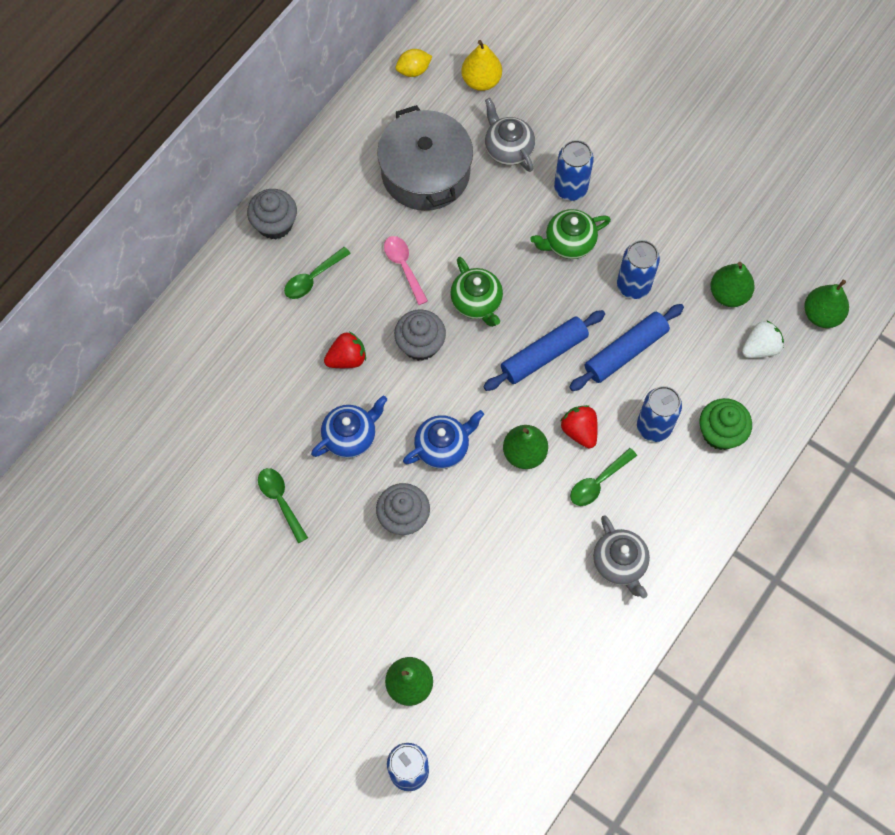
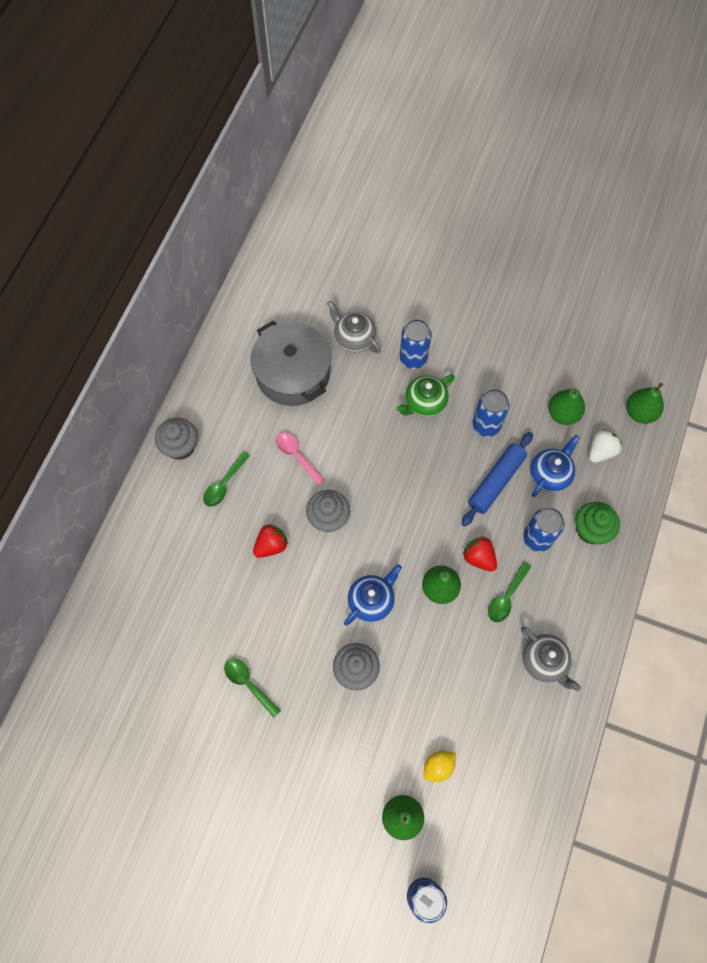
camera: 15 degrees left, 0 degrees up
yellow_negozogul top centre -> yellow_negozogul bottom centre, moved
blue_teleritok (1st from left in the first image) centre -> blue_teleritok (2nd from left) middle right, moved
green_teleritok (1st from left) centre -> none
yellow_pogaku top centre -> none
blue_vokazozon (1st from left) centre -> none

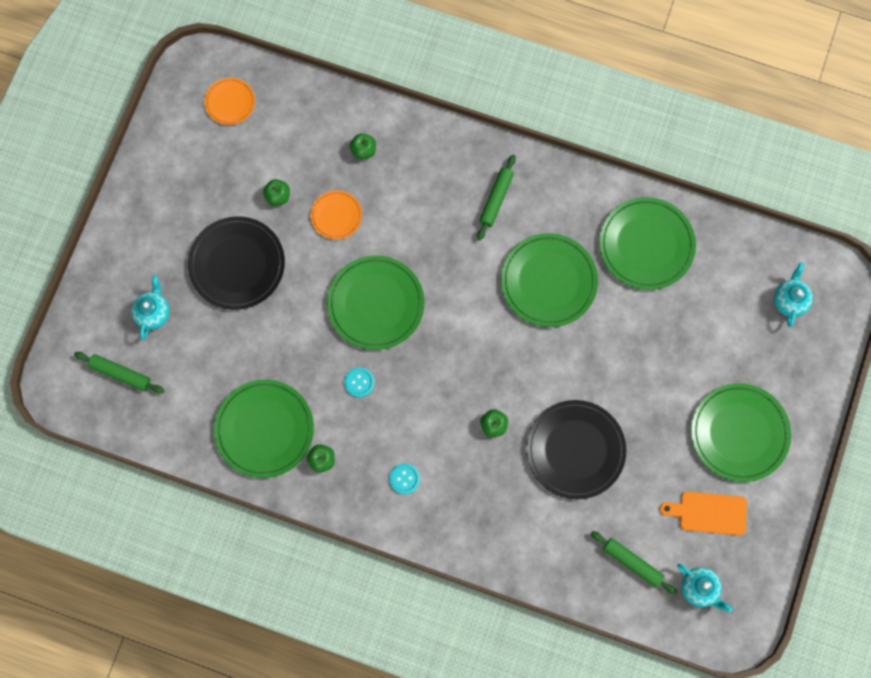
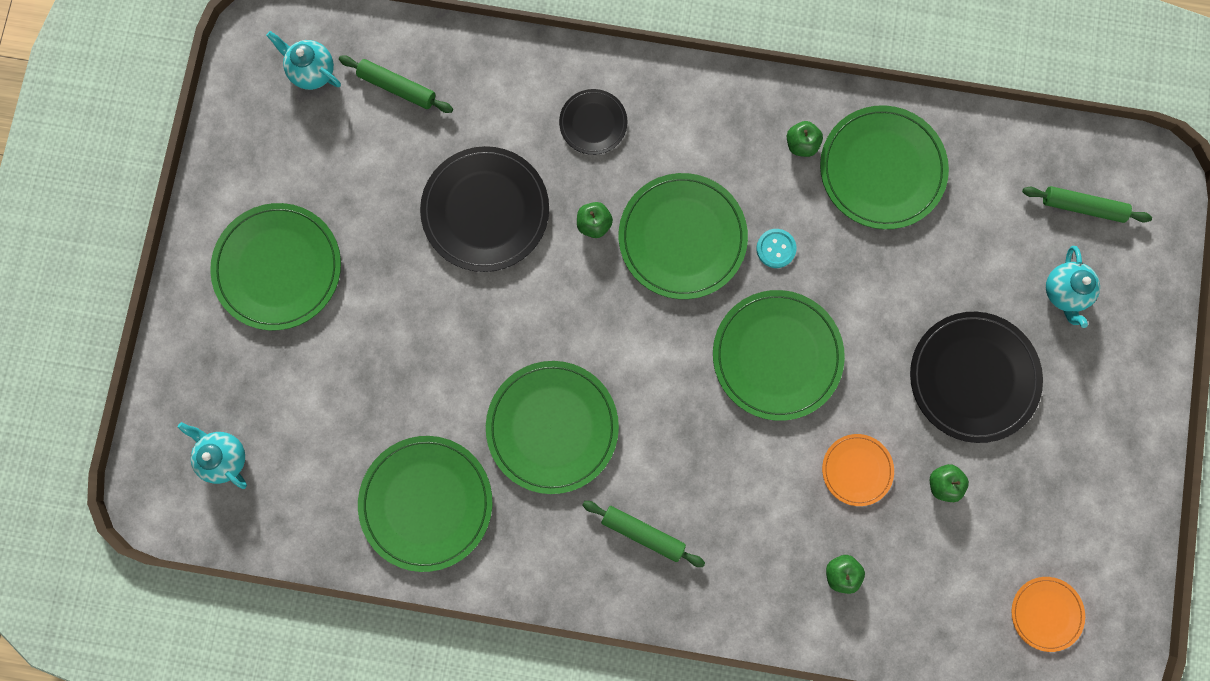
camera: 170 degrees right, 5 degrees up
turquoise_teleritok (3rd from left in the first image) middle right -> turquoise_teleritok (1st from left) bottom left, 135 degrees clockwise
none -> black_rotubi (2nd from left) top centre
green_vokazozon (2nd from left) top centre -> green_vokazozon (2nd from left) bottom centre, 75 degrees counterclockwise
none -> green_rotubi (4th from left) centre
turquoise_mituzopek (2nd from left) bottom centre -> none
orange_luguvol bottom right -> none

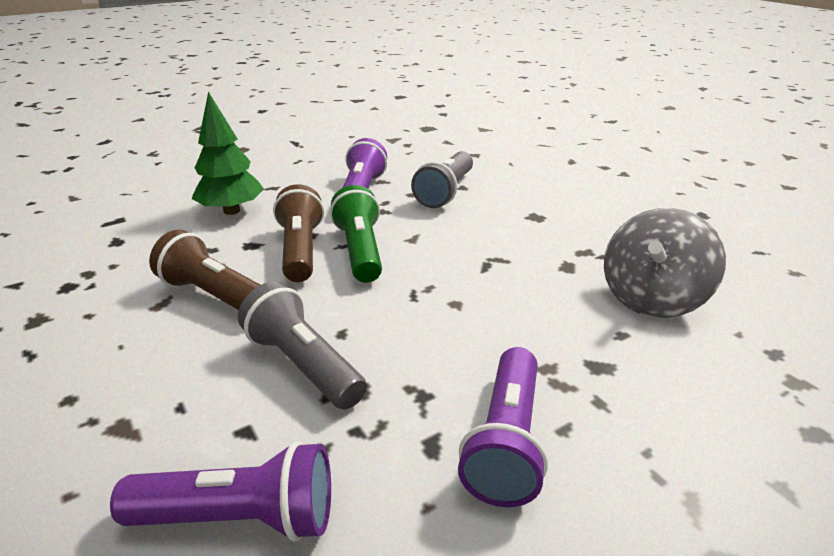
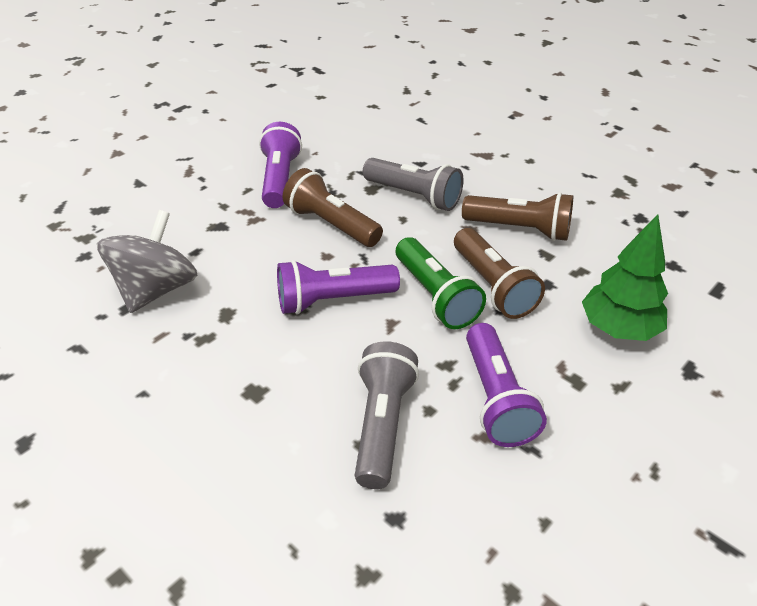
camera: 165 degrees right, 10 degrees up
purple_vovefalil (1st from left in the first image) bottom left -> purple_vovefalil (2nd from left) centre, moved
none -> brown_vovefalil (1st from left) centre

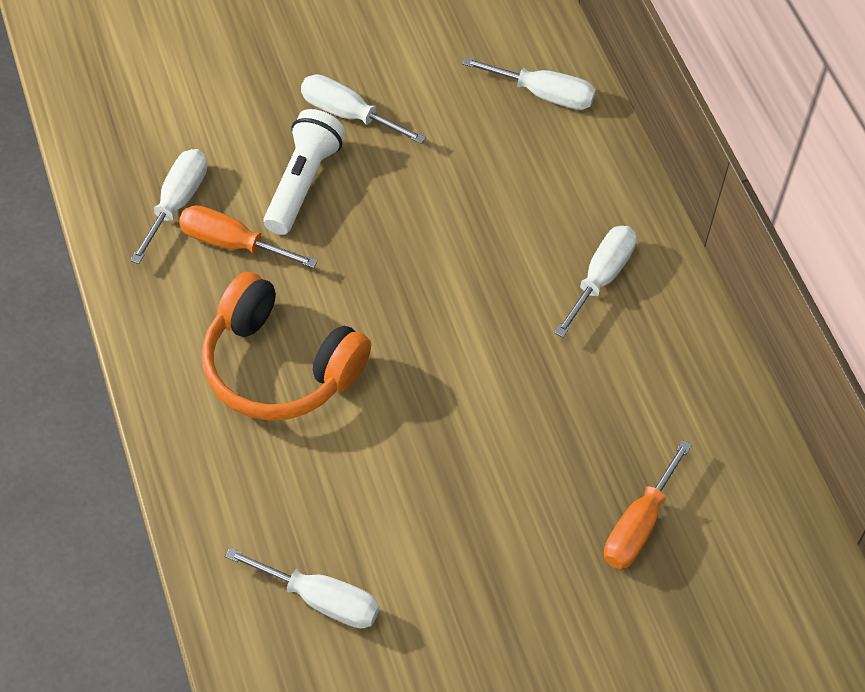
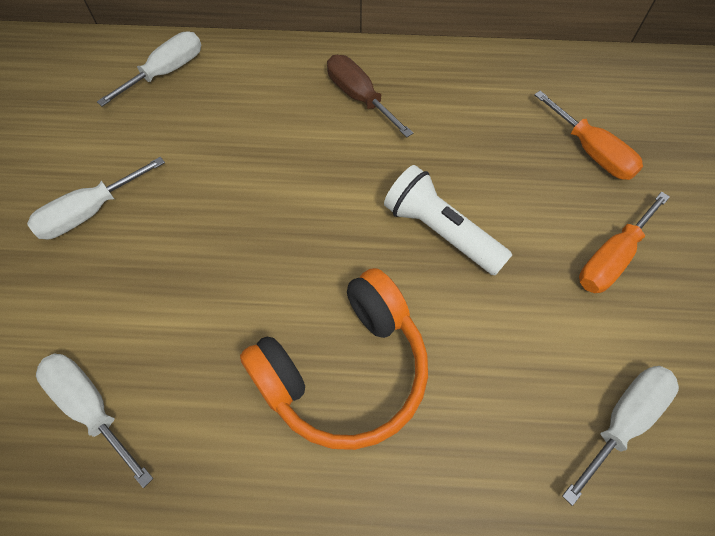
camera: 65 degrees left, 5 degrees up
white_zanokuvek (5th from left) middle right -> brown_zanokuvek top centre
white_vovefalil top centre -> white_vovefalil centre, moved
orange_zanokuvek (1st from left in the first image) middle left -> orange_zanokuvek (2nd from left) middle right, moved

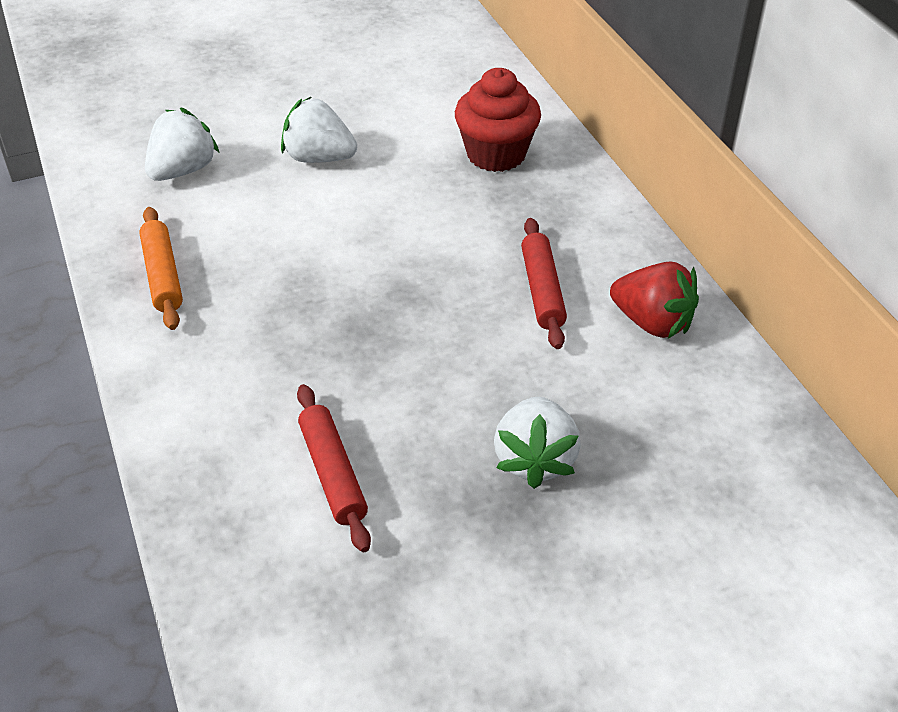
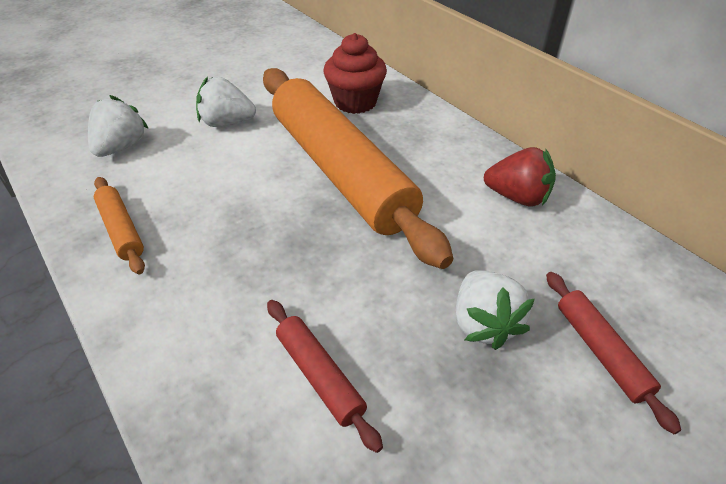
camera: 15 degrees left, 0 degrees up
none -> orange_vokazozon (2nd from left) centre
red_vokazozon (2nd from left) centre -> red_vokazozon (2nd from left) bottom right, moved

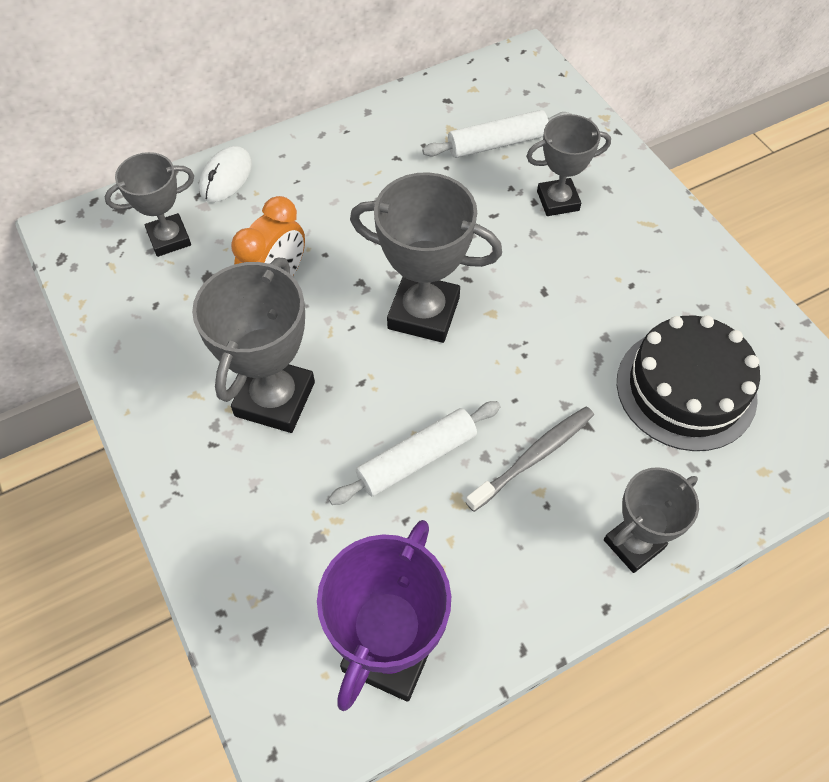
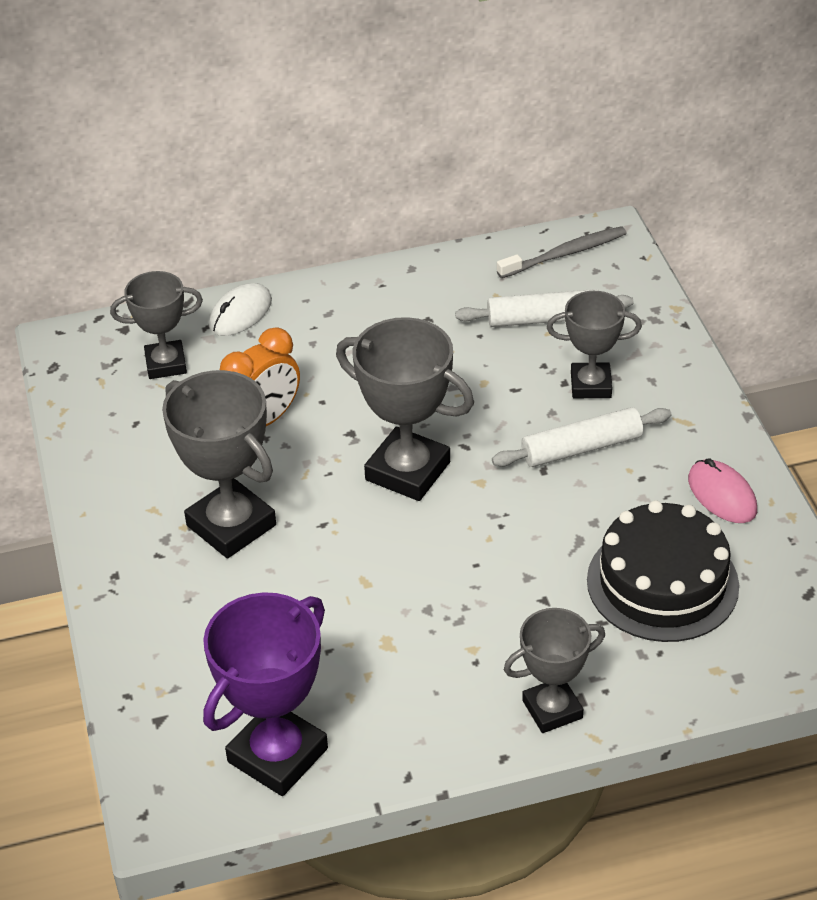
camera: 15 degrees right, 15 degrees down
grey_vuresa (2nd from left) middle left, 75 degrees counterclockwise
white_vokazozon (1st from left in the first image) centre -> white_vokazozon (2nd from left) middle right, moved
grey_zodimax centre -> grey_zodimax top right, moved
none -> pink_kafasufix middle right

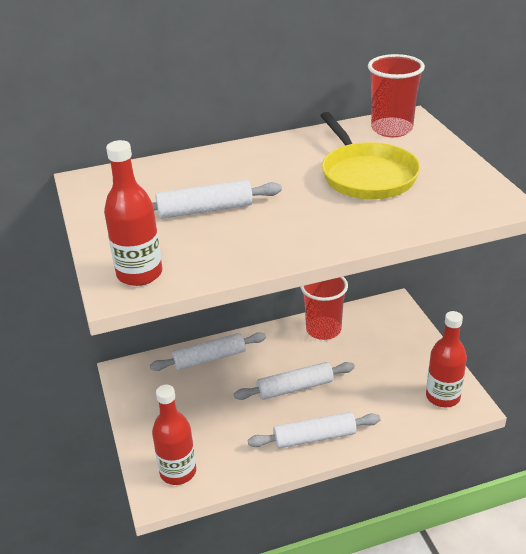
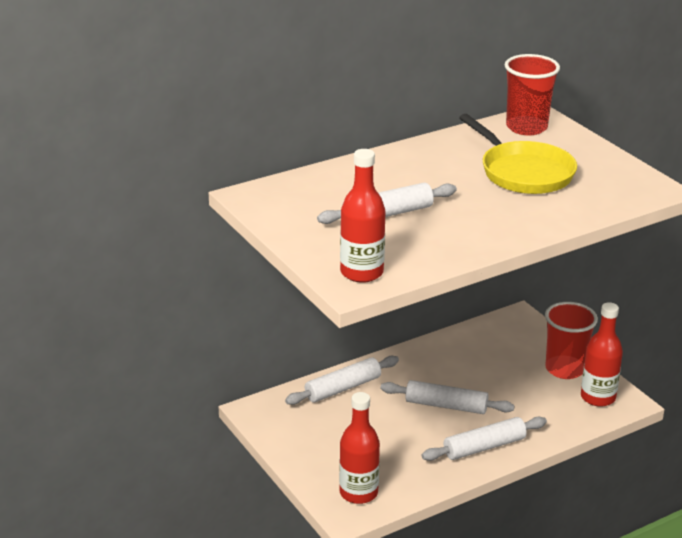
camera: 15 degrees left, 5 degrees down
white_vokazozon (3rd from left) bottom centre, 45 degrees clockwise
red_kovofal (1st from left in the first image) centre -> red_kovofal (2nd from left) middle right, moved

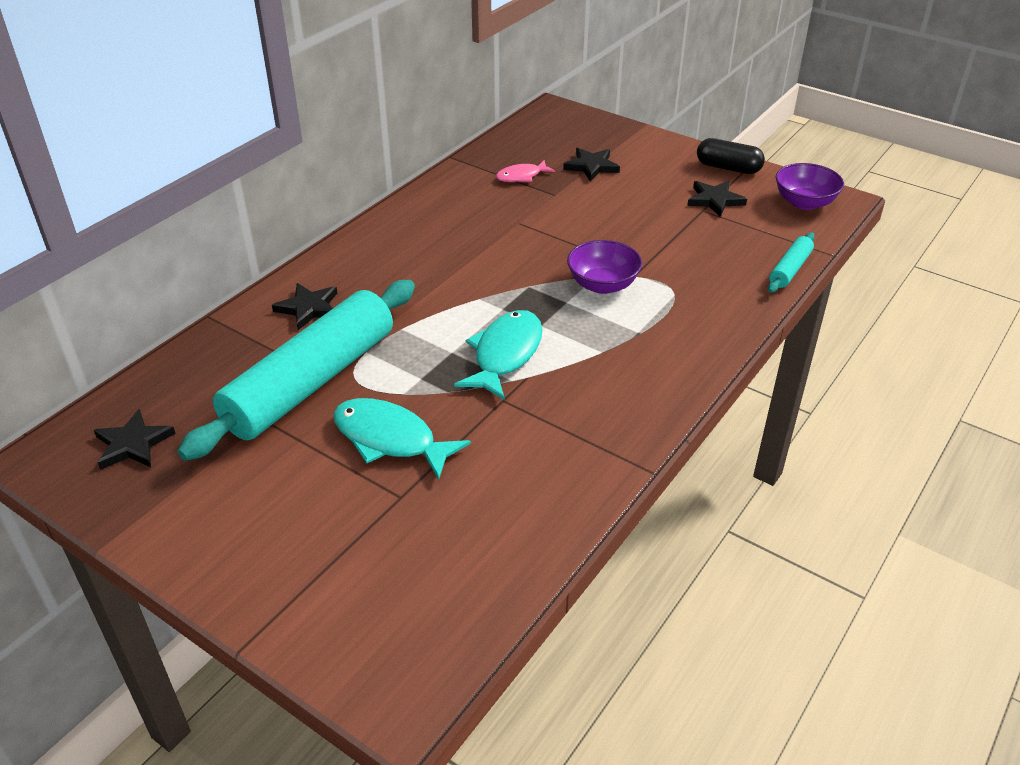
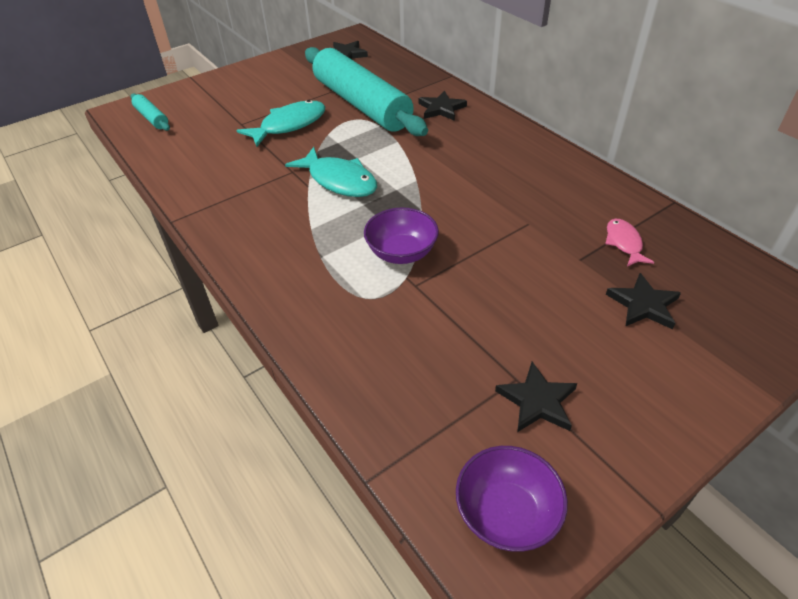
camera: 110 degrees right, 5 degrees up
turquoise_vokazozon (2nd from left in the first image) middle right -> turquoise_vokazozon (1st from left) top left, moved
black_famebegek top right -> none

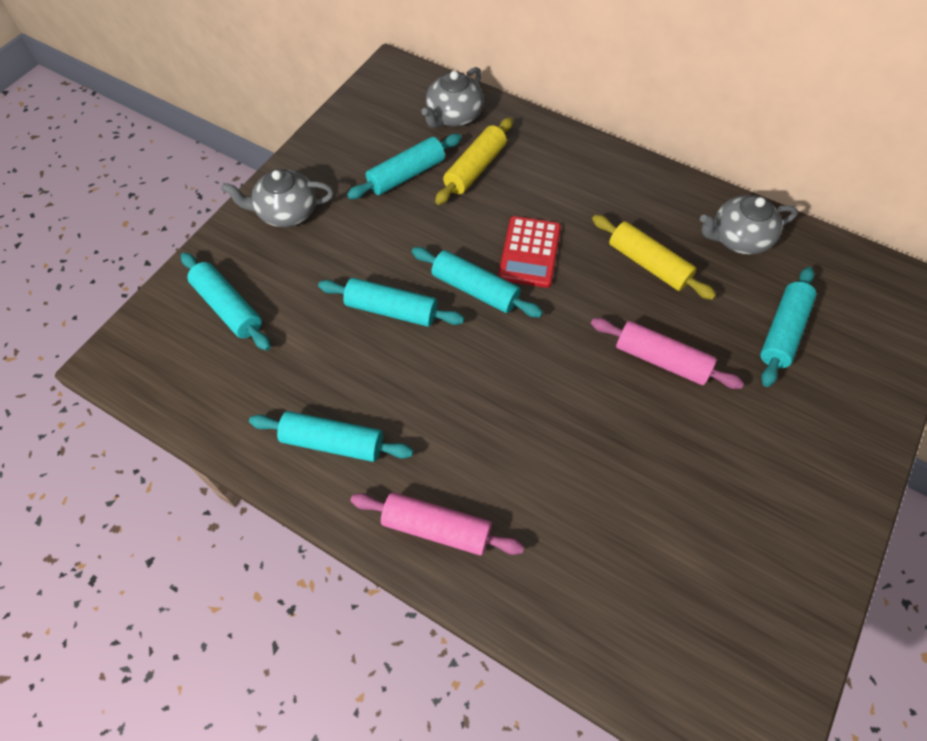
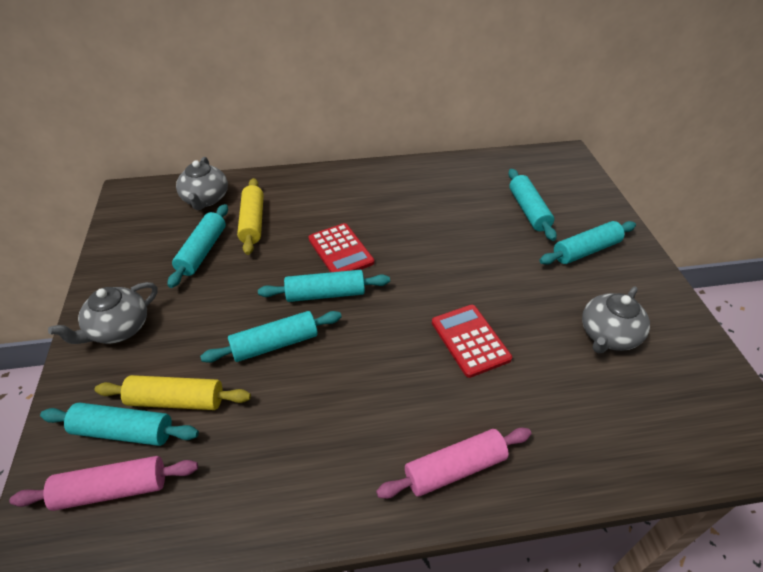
camera: 40 degrees left, 15 degrees down
pink_vokazozon (2nd from left in the first image) middle right -> pink_vokazozon (1st from left) bottom left, moved
yellow_vokazozon (2nd from left in the first image) middle right -> yellow_vokazozon (1st from left) bottom left, moved
none -> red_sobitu (2nd from left) centre
turquoise_vokazozon (2nd from left in the first image) centre -> turquoise_vokazozon (6th from left) middle right, moved
grey_teleritok (3rd from left) top right -> grey_teleritok (3rd from left) middle right, moved

